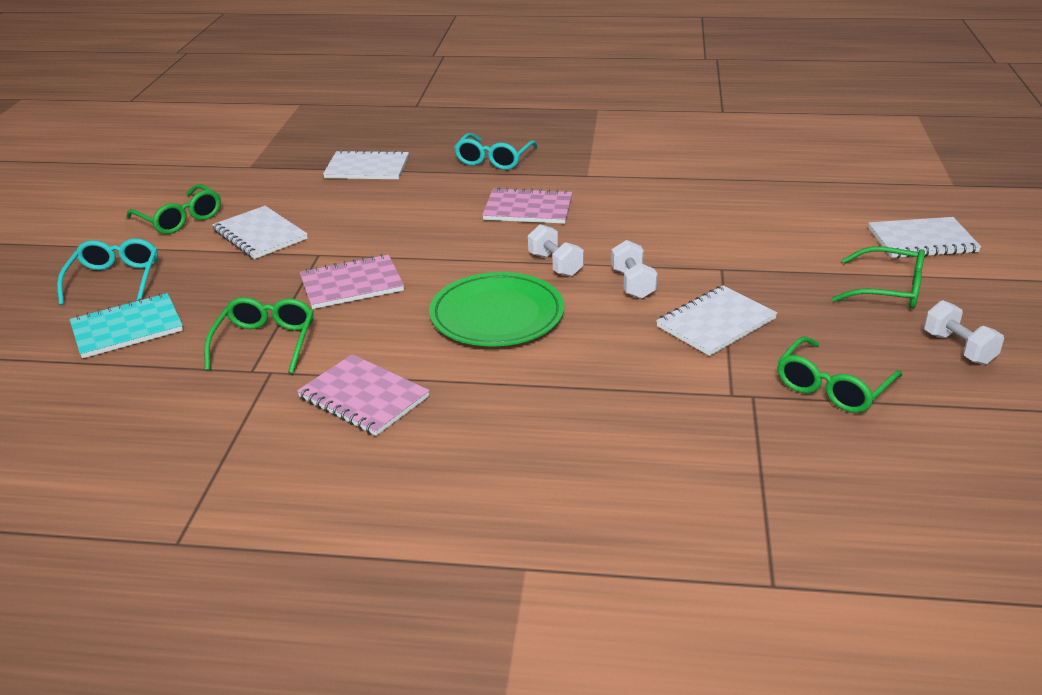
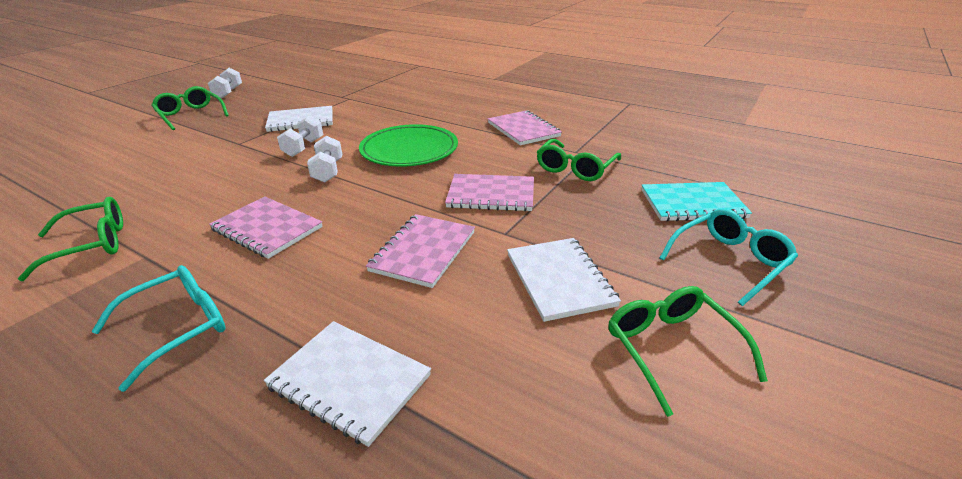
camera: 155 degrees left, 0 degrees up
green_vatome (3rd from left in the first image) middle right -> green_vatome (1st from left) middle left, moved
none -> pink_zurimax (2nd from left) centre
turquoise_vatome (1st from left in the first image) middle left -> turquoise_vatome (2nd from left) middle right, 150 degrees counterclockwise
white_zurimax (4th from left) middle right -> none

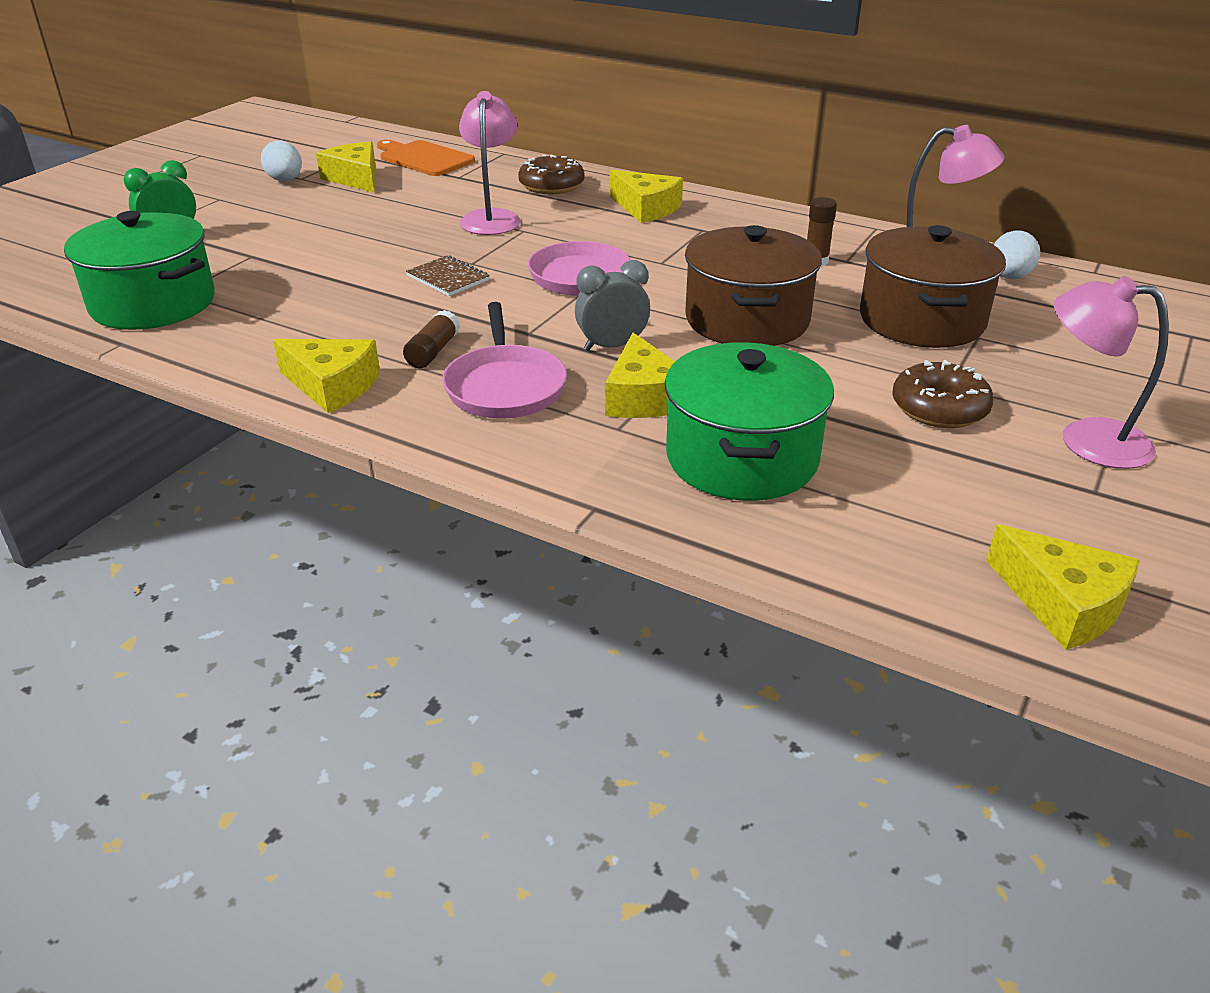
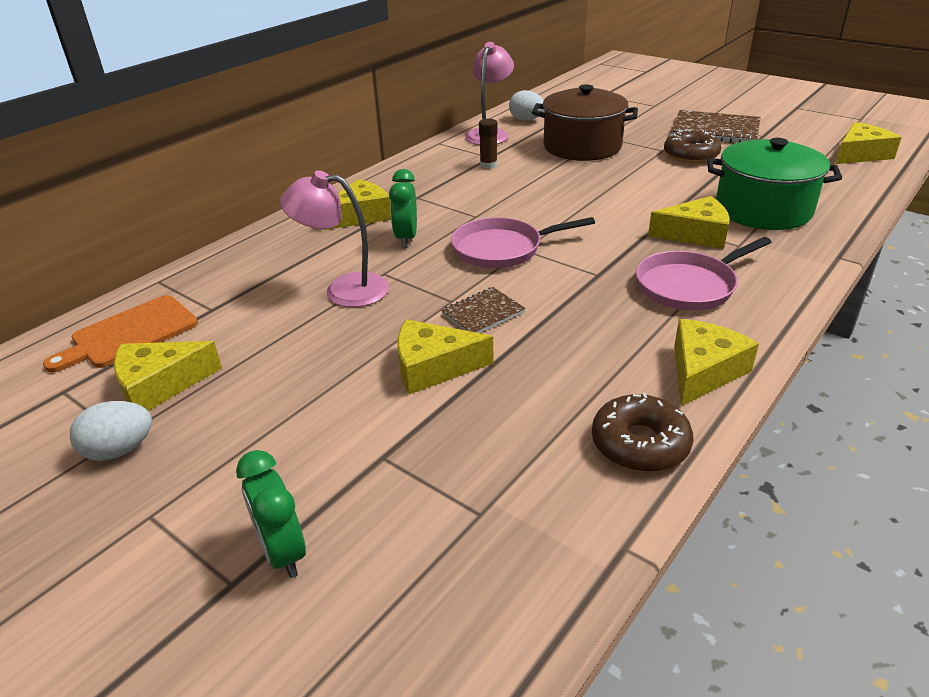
camera: 80 degrees left, 0 degrees up
none -> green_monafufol (2nd from left) top centre
none -> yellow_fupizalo (3rd from left) centre
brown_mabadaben (1st from left) top centre -> brown_mabadaben (1st from left) middle right, moved
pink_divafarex (1st from left in the first image) centre -> pink_divafarex (2nd from left) middle right, 150 degrees clockwise
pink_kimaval (3rd from left) middle right -> brown_zurimax (2nd from left) top right
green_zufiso (1st from left) top left -> none
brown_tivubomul (1st from left) centre -> none
grey_monafufol top centre -> none
brown_zufiso (1st from left) top centre -> none

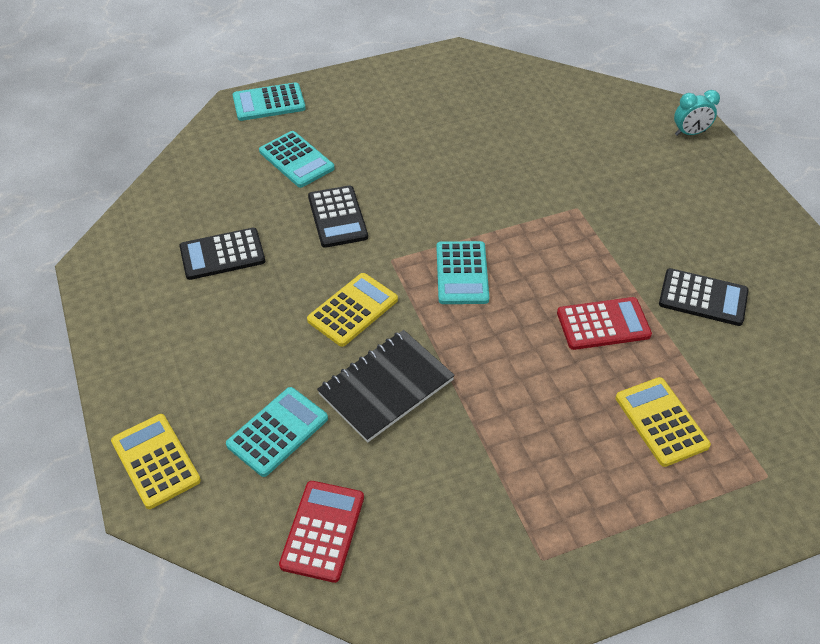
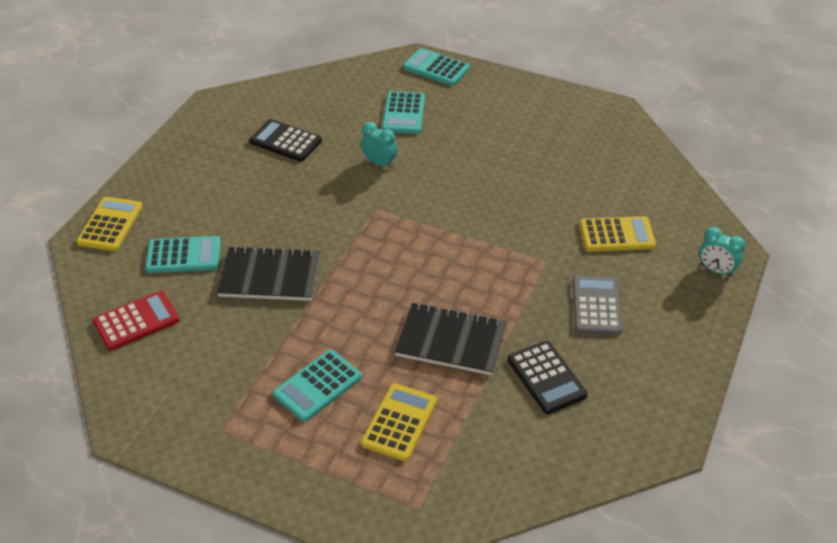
camera: 45 degrees right, 5 degrees down
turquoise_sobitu (4th from left in the first image) centre -> turquoise_sobitu (2nd from left) bottom centre, moved
black_sobitu (2nd from left) centre -> turquoise_monafufol (1st from left) top centre
red_sobitu (2nd from left) middle right -> black_zurimax (2nd from left) centre
none -> grey_sobitu middle right
yellow_sobitu (2nd from left in the first image) centre -> yellow_sobitu (3rd from left) middle right, moved

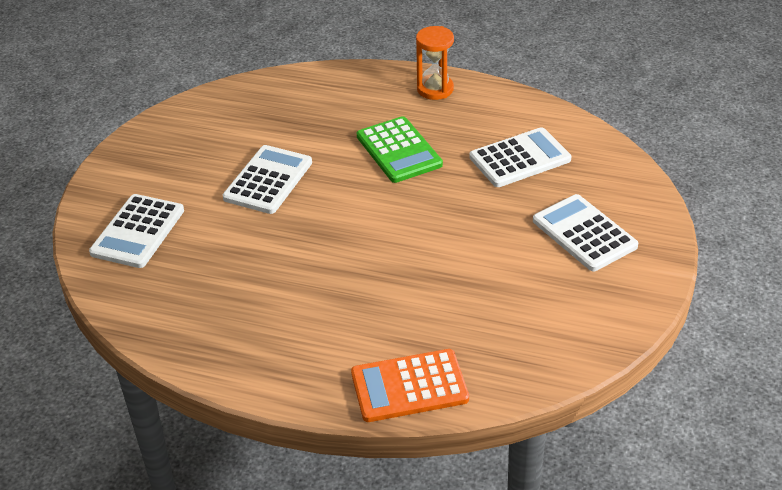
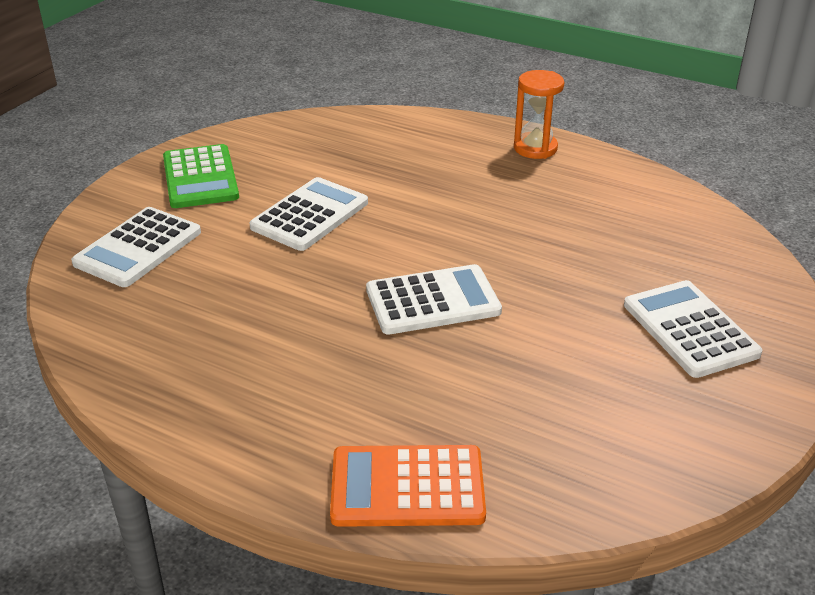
camera: 10 degrees right, 5 degrees down
green_sobitu top centre -> green_sobitu top left, moved
white_sobitu (3rd from left) top centre -> white_sobitu (3rd from left) centre, moved

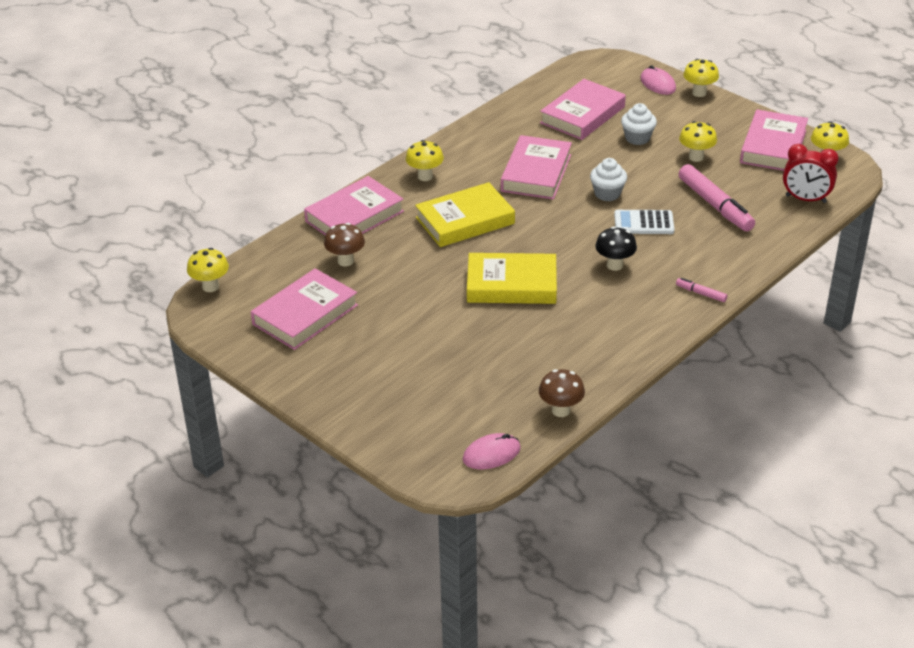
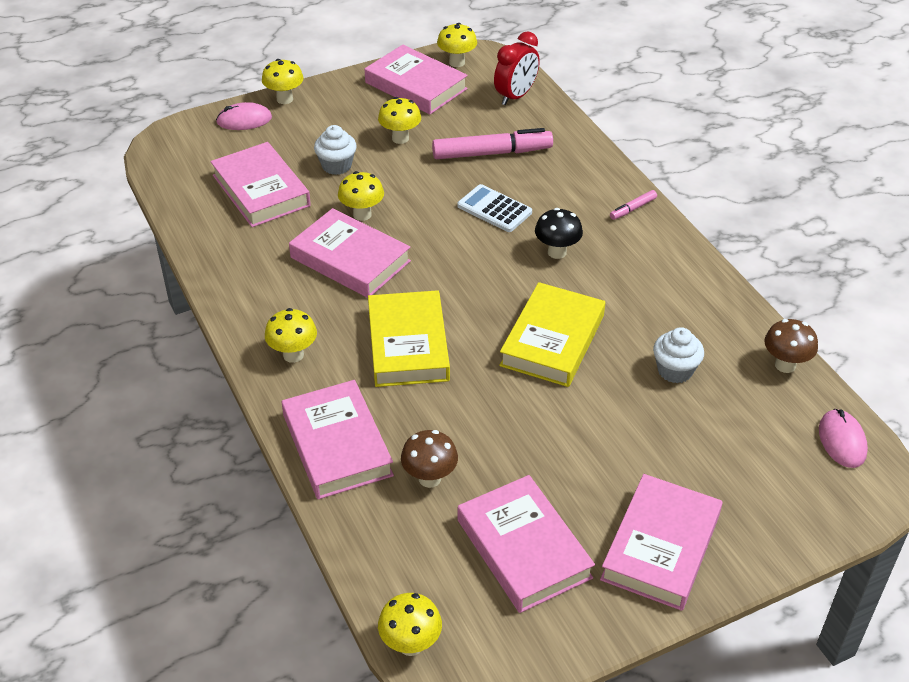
camera: 70 degrees left, 5 degrees up
none -> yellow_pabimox (3rd from left) top centre
white_sobitu middle right -> white_sobitu top centre, 105 degrees clockwise
none -> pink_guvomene (6th from left) bottom right
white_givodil (1st from left in the first image) top centre -> white_givodil (2nd from left) middle right, moved

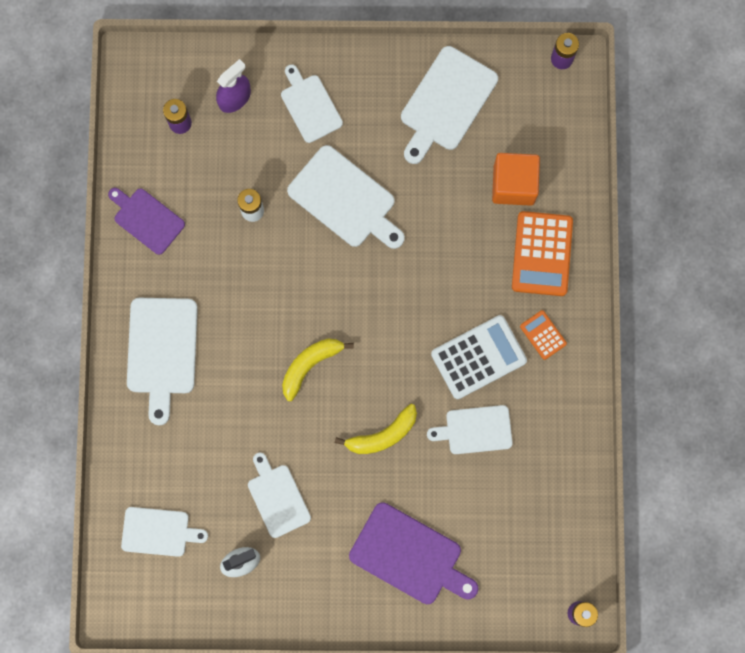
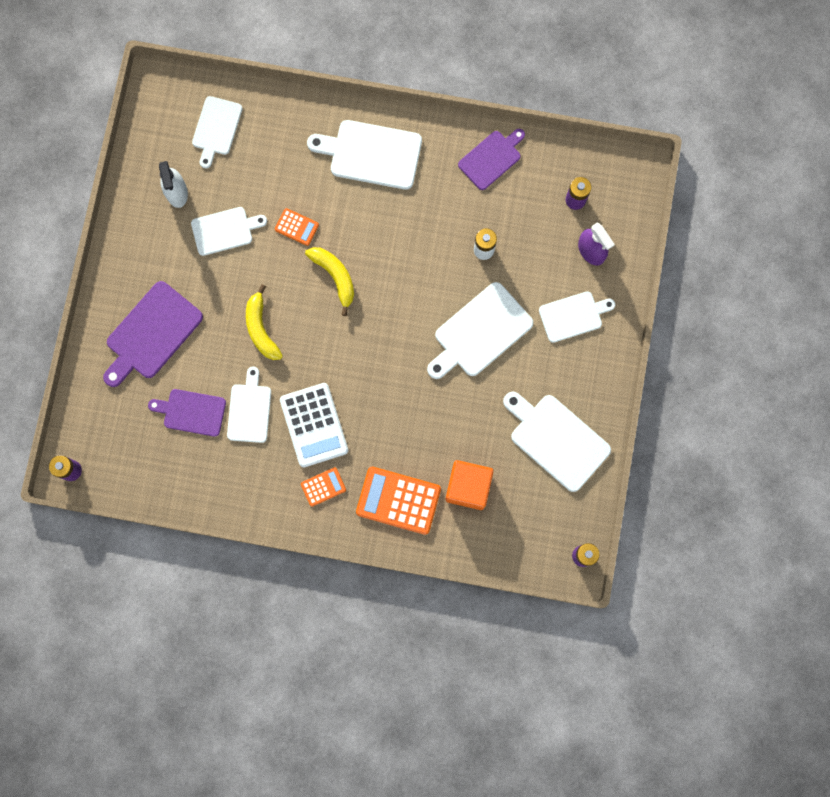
camera: 100 degrees right, 0 degrees up
none -> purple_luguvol (2nd from left) middle left
none -> orange_sobitu (1st from left) top centre

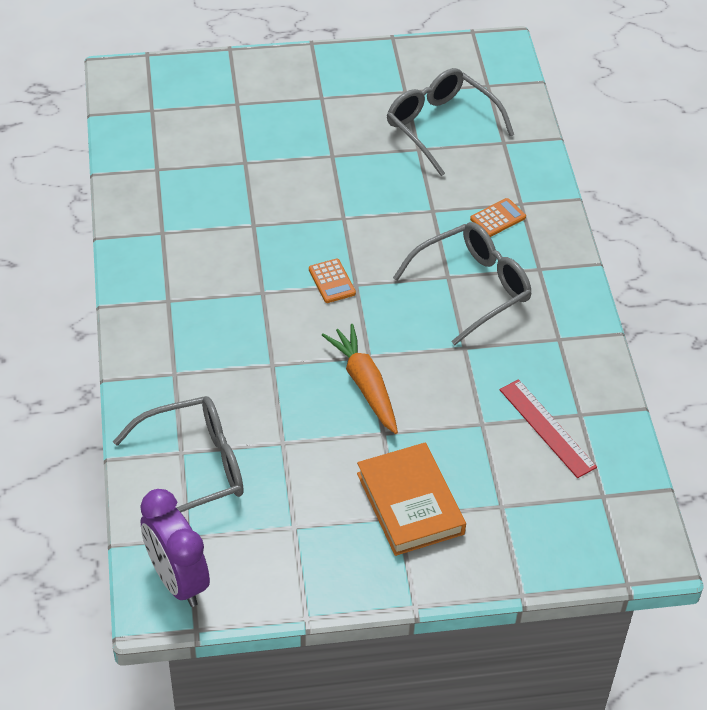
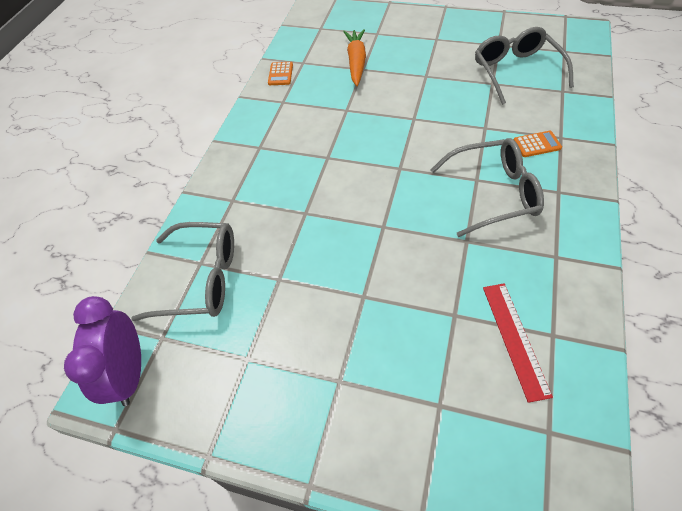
camera: 30 degrees right, 5 degrees up
orange_sobitu (1st from left) centre -> orange_sobitu (1st from left) top centre, moved
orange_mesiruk centre -> orange_mesiruk top centre, moved
orange_guvomene bottom centre -> none

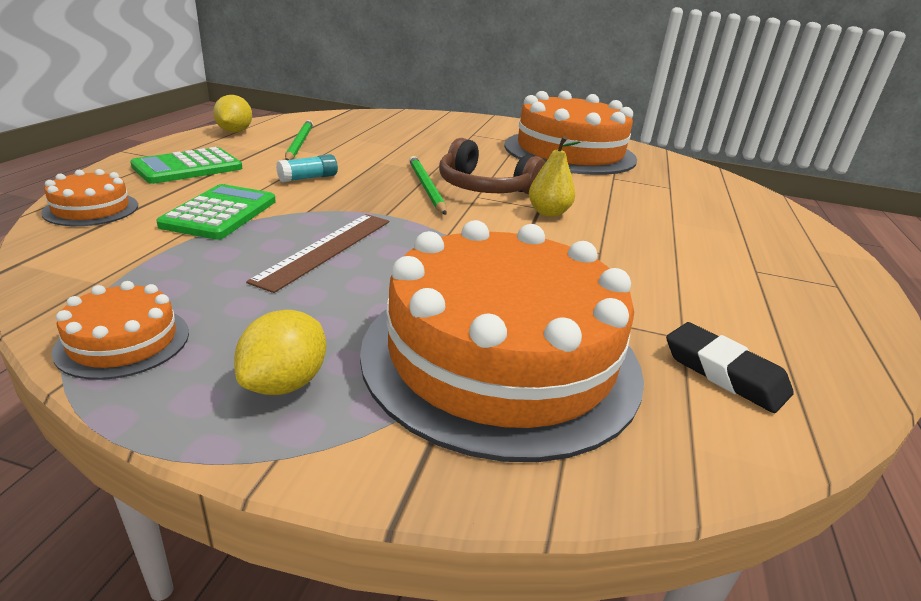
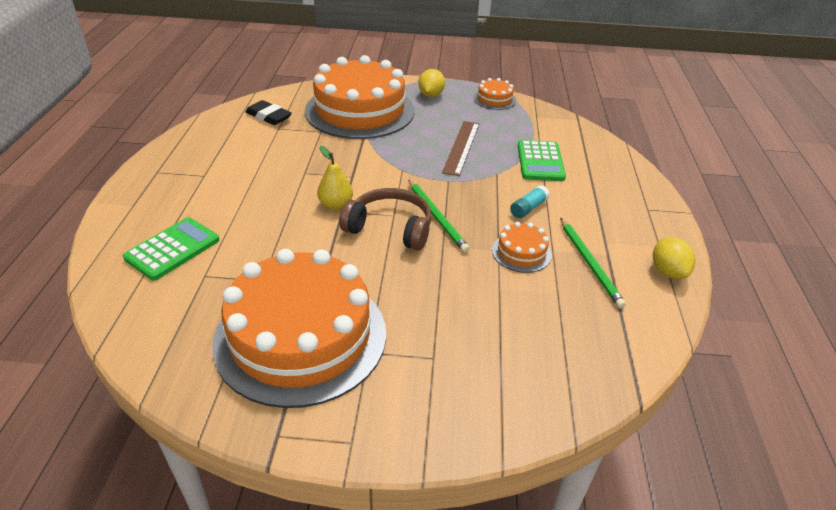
camera: 170 degrees right, 10 degrees up
green_sobitu (1st from left) top left -> green_sobitu (1st from left) middle left, moved
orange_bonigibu (1st from left in the first image) top left -> orange_bonigibu (4th from left) centre, moved

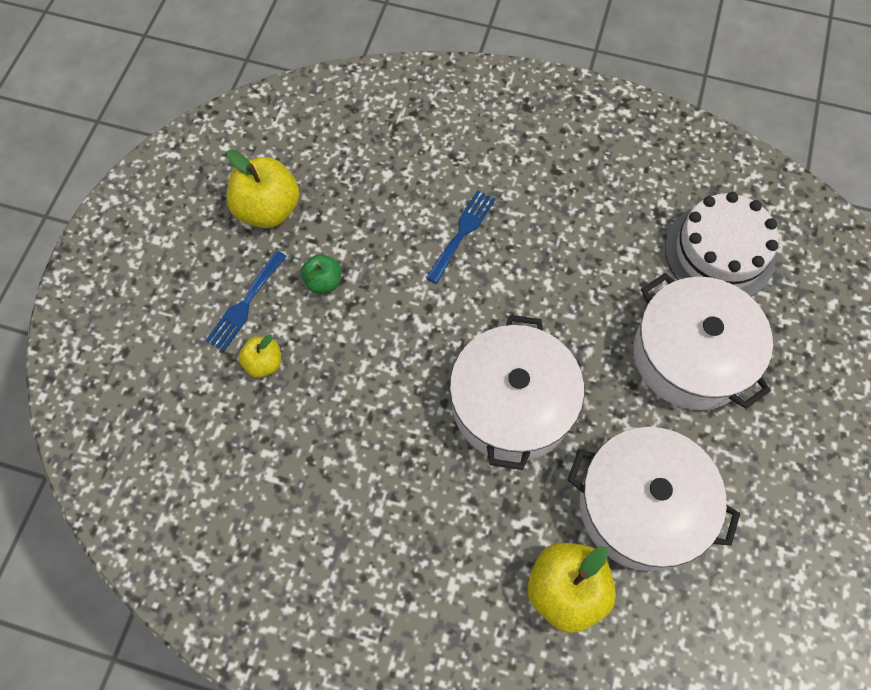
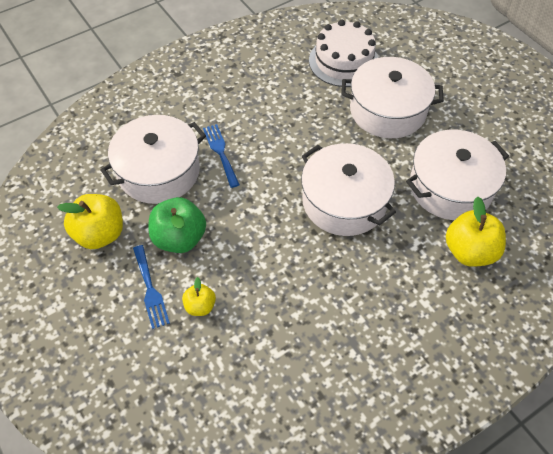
camera: 50 degrees left, 10 degrees down
none -> white_zufiso (1st from left) middle left
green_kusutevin centre -> green_kusutevin middle left, x1.83

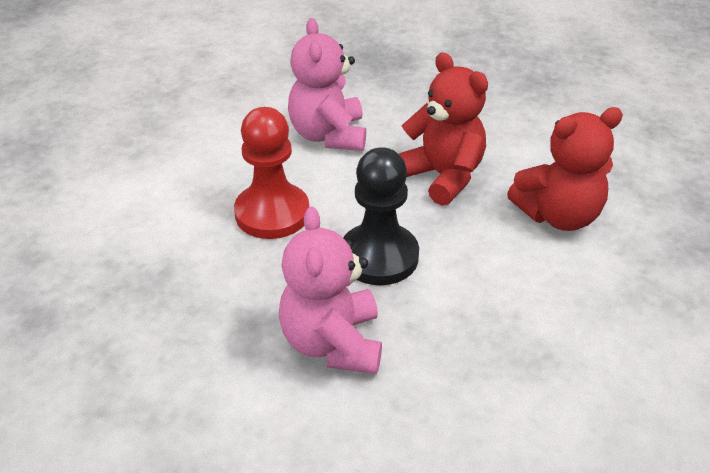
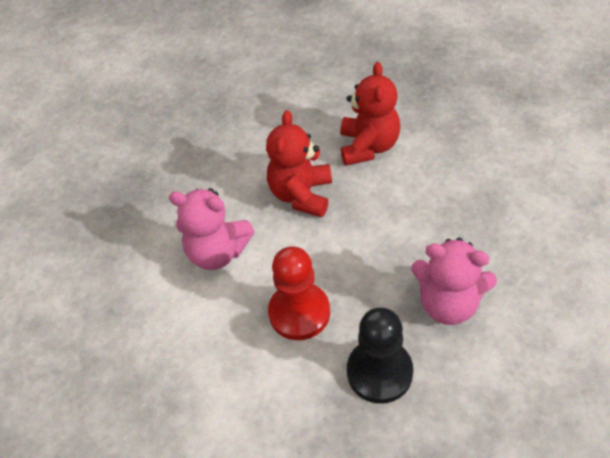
camera: 65 degrees left, 10 degrees up
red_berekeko (1st from left) top centre -> red_berekeko (1st from left) centre, 60 degrees counterclockwise
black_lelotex centre -> black_lelotex bottom centre, moved

